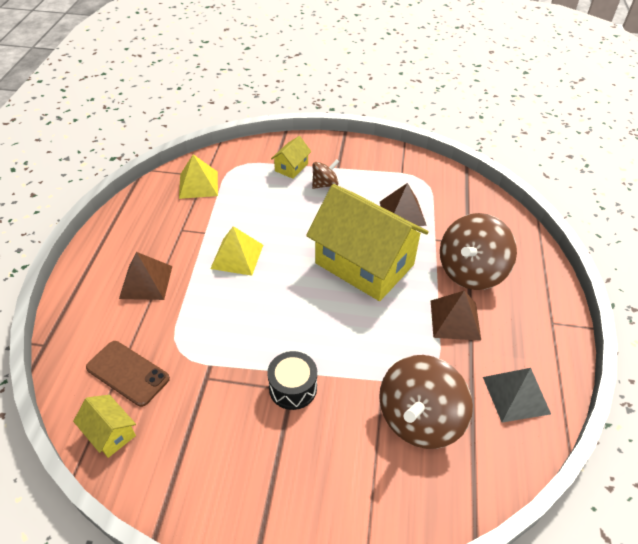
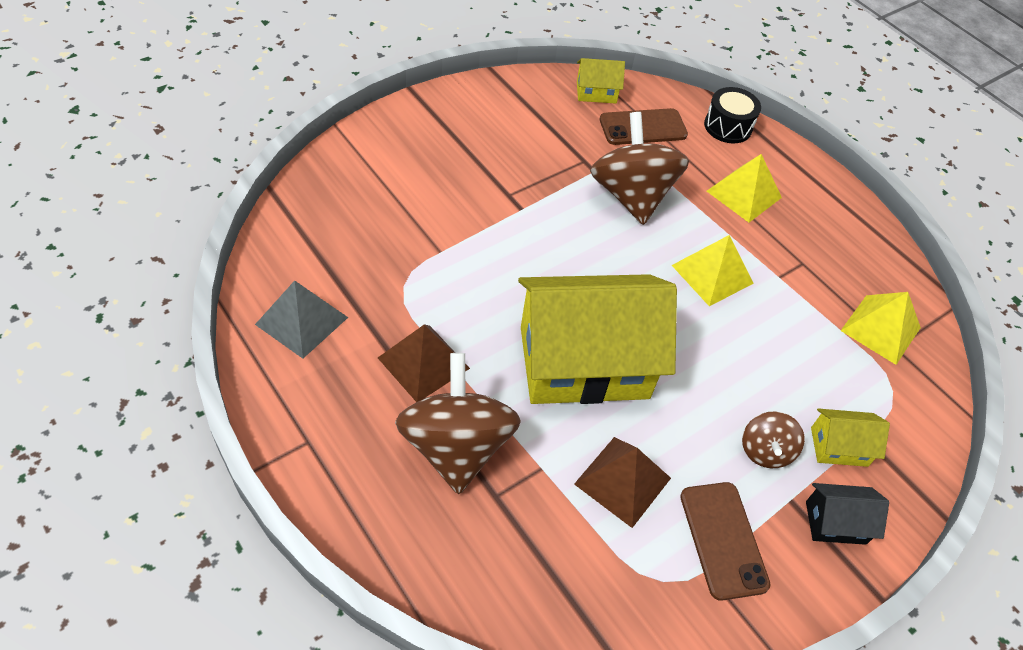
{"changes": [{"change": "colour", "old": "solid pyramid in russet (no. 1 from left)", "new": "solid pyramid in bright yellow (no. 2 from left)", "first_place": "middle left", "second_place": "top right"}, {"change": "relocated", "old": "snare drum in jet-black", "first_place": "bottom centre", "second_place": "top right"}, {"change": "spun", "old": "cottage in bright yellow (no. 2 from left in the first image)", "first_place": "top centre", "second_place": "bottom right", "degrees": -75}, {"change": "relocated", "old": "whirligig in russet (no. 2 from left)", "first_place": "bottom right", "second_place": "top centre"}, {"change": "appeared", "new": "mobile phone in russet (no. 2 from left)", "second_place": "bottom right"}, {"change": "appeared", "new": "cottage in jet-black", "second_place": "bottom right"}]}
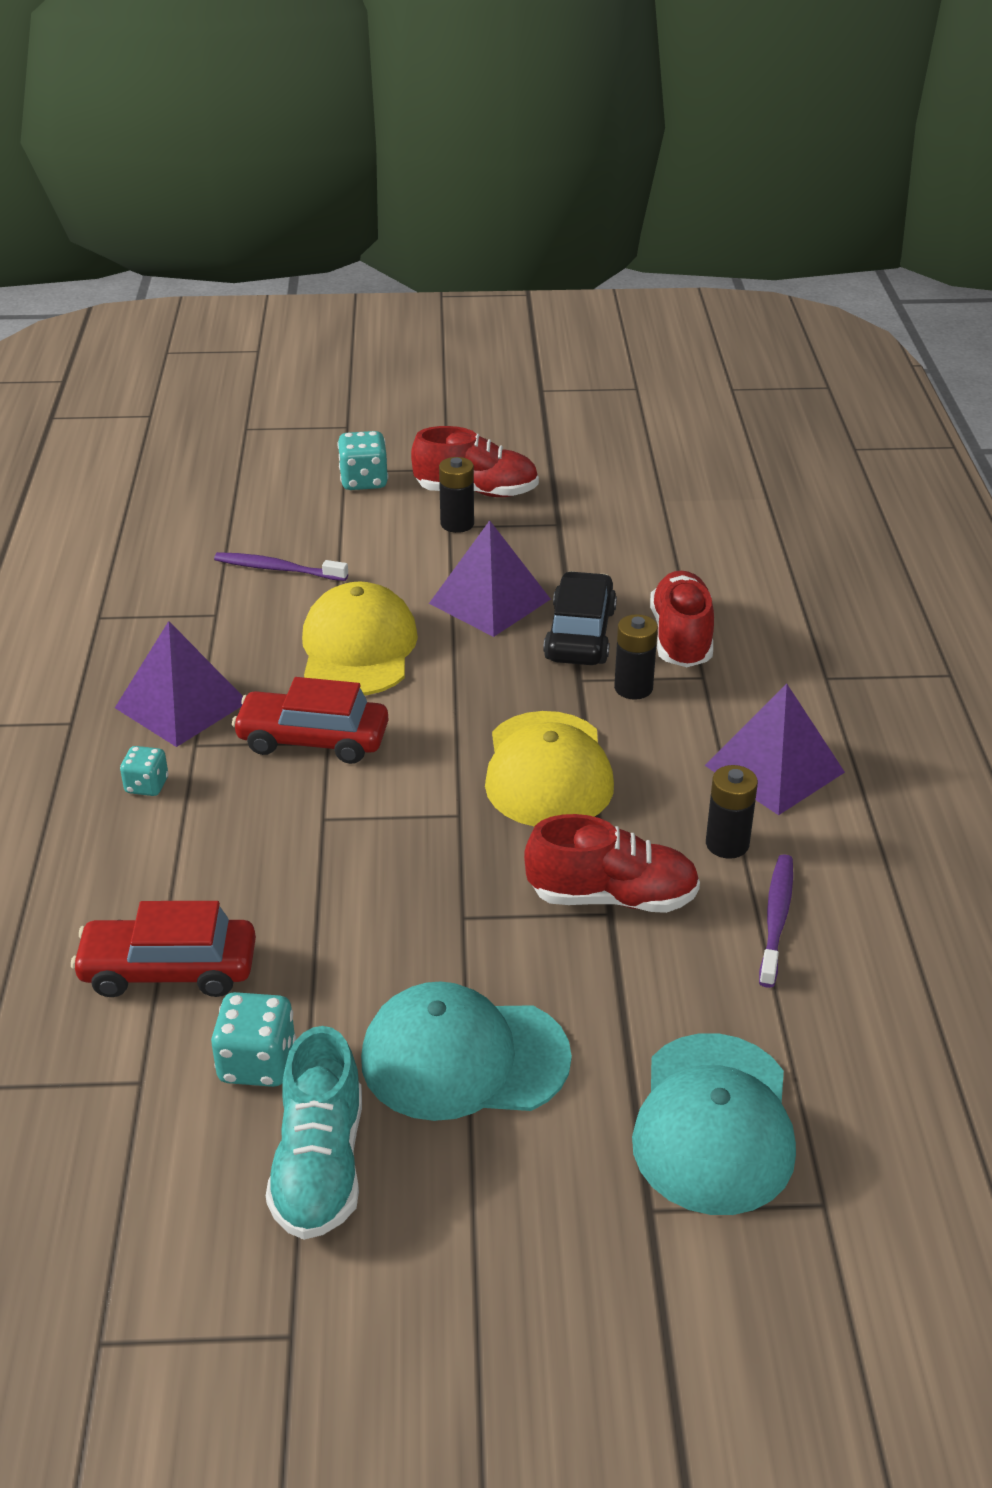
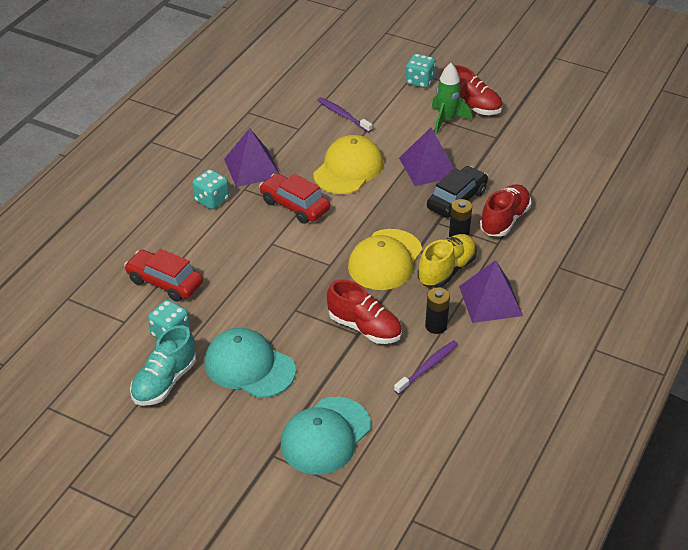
{"changes": [{"change": "size", "old": "game die in aqua (no. 1 from left in the first image)", "first_place": "middle left", "second_place": "middle left", "factor": 1.55}, {"change": "exchanged", "old": "battery in jet-black (no. 1 from left)", "new": "rocket in emerald", "first_place": "top centre", "second_place": "top centre"}, {"change": "appeared", "new": "shoe in bright yellow", "second_place": "centre"}]}
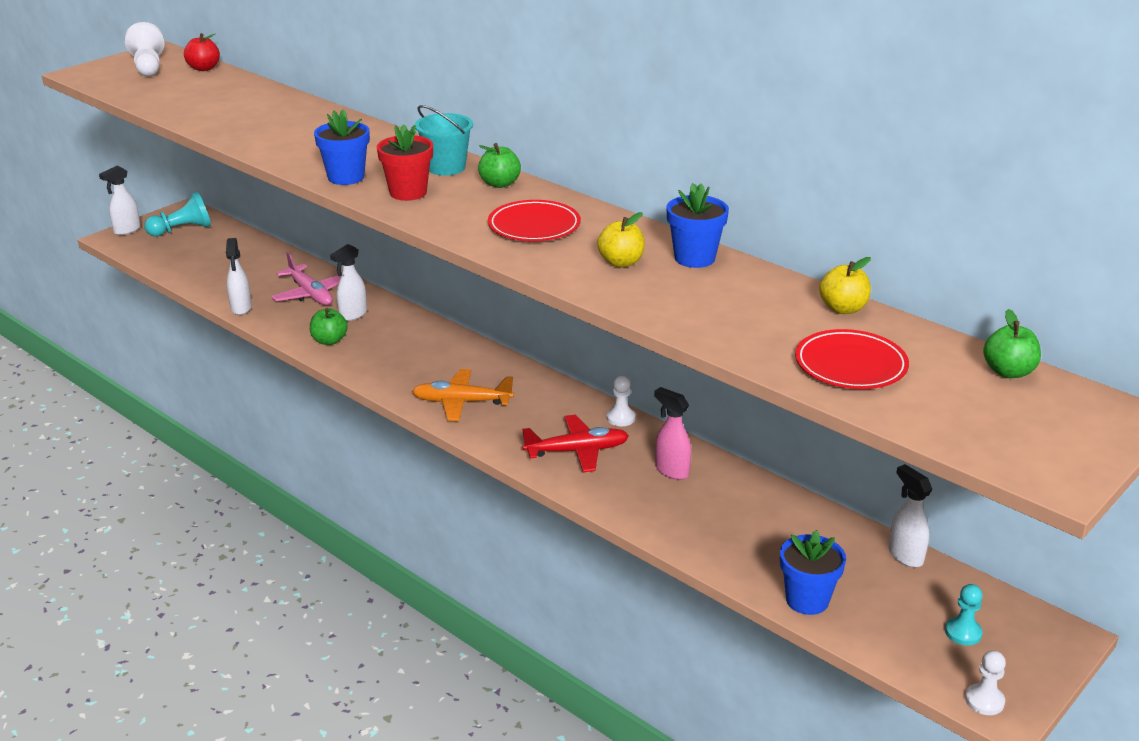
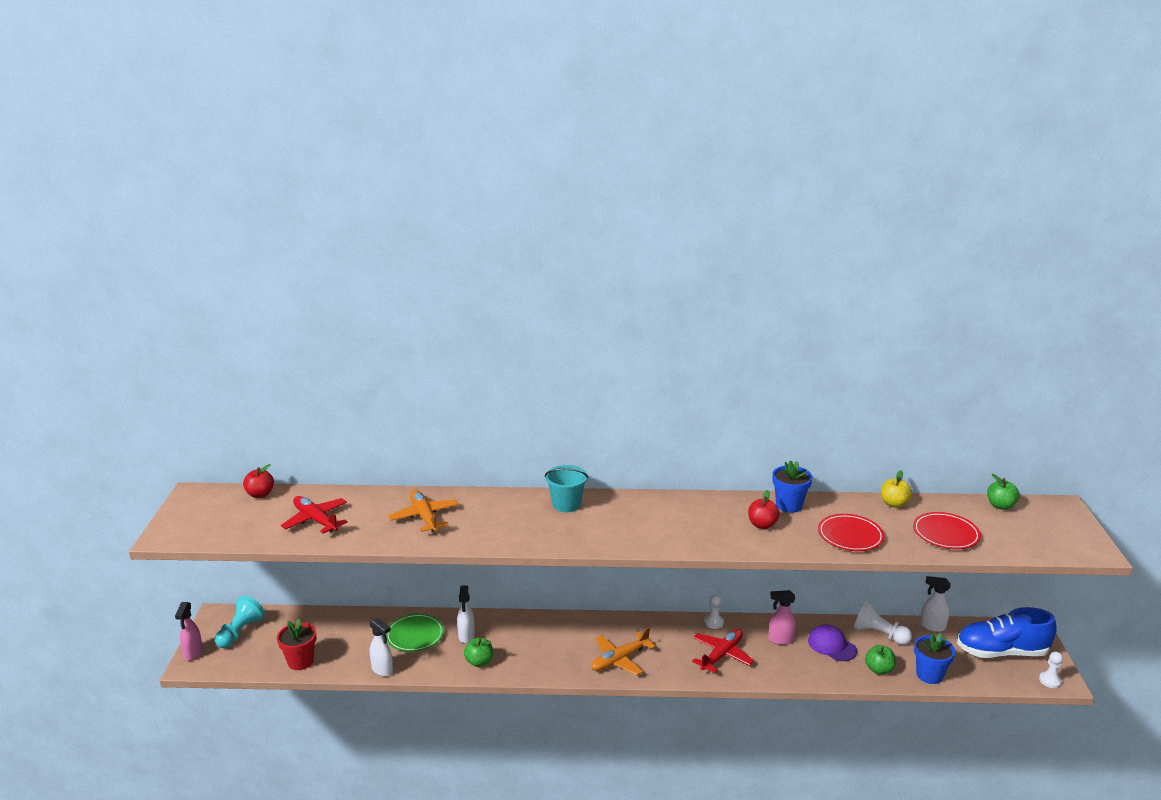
{"changes": [{"change": "colour", "old": "spray bottle in white (no. 1 from left)", "new": "spray bottle in rosy (no. 1 from left)", "first_place": "top left", "second_place": "bottom left"}, {"change": "relocated", "old": "pawn in white (no. 1 from left in the first image)", "new": "pawn in white (no. 2 from left)", "first_place": "top left", "second_place": "bottom right"}, {"change": "exchanged", "old": "aeroplane in rosy", "new": "flat dish in emerald", "first_place": "middle left", "second_place": "bottom centre"}, {"change": "missing", "old": "potted plant in royal blue (no. 1 from left)", "first_place": "top left"}, {"change": "relocated", "old": "potted plant in crimson", "first_place": "top centre", "second_place": "bottom left"}, {"change": "relocated", "old": "apple in emerald (no. 2 from left)", "first_place": "top centre", "second_place": "bottom right"}, {"change": "relocated", "old": "flat dish in crimson (no. 1 from left)", "first_place": "top centre", "second_place": "middle right"}, {"change": "colour", "old": "apple in bright yellow (no. 1 from left)", "new": "apple in crimson (no. 2 from left)", "first_place": "top centre", "second_place": "centre"}, {"change": "exchanged", "old": "pawn in aqua (no. 2 from left)", "new": "shoe in royal blue", "first_place": "bottom right", "second_place": "bottom right"}, {"change": "appeared", "new": "aeroplane in crimson (no. 1 from left)", "second_place": "middle left"}, {"change": "appeared", "new": "aeroplane in bright orange (no. 1 from left)", "second_place": "centre"}, {"change": "appeared", "new": "peaked cap in royal purple", "second_place": "bottom right"}]}
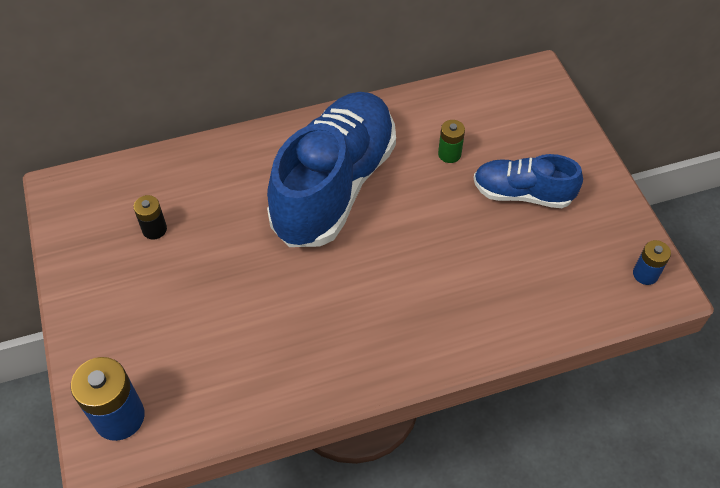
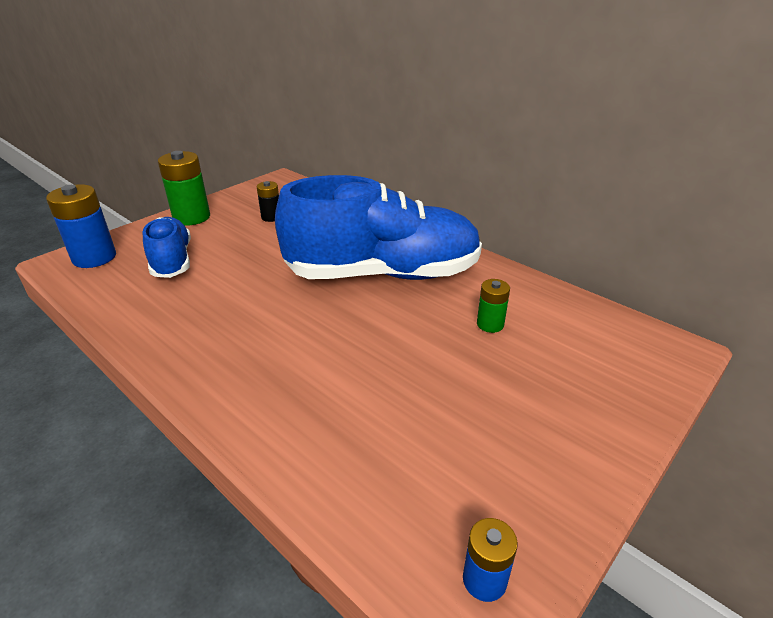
{"changes": [{"change": "relocated", "old": "shoe in royal blue (no. 2 from left in the first image)", "new": "shoe in royal blue (no. 1 from left)", "first_place": "middle right", "second_place": "middle left"}, {"change": "appeared", "new": "battery in emerald (no. 1 from left)", "second_place": "top left"}]}
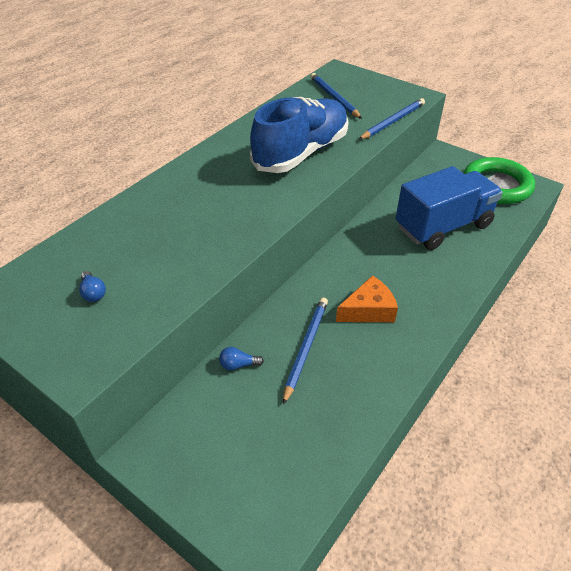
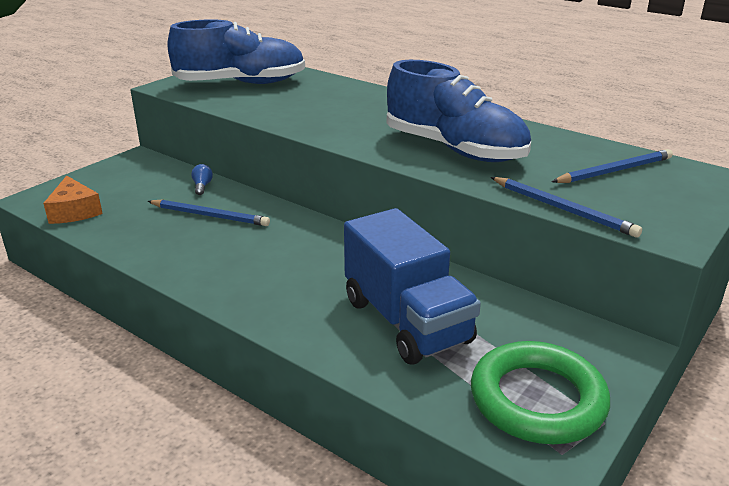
{"changes": [{"change": "exchanged", "old": "lightbulb in royal blue (no. 1 from left)", "new": "shoe in royal blue (no. 1 from left)", "first_place": "middle left", "second_place": "top left"}, {"change": "relocated", "old": "cheese in bright orange", "first_place": "centre", "second_place": "middle left"}]}
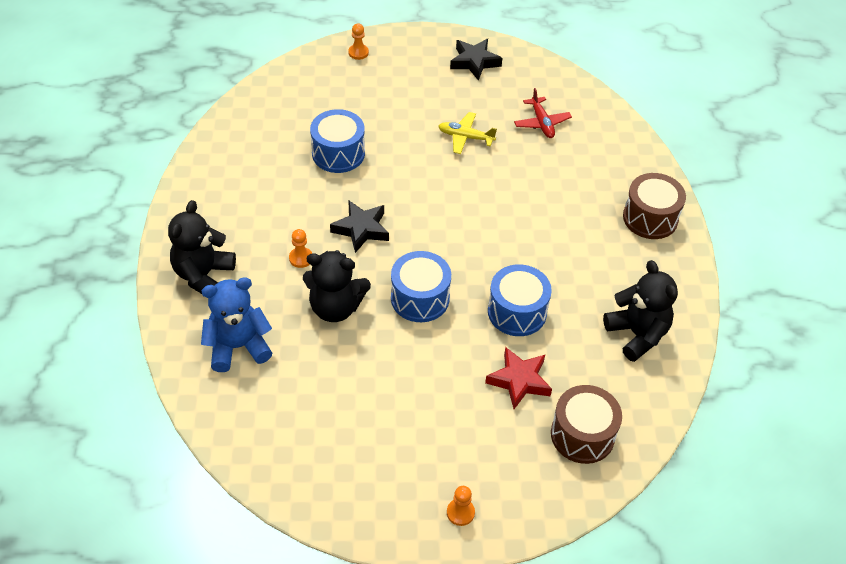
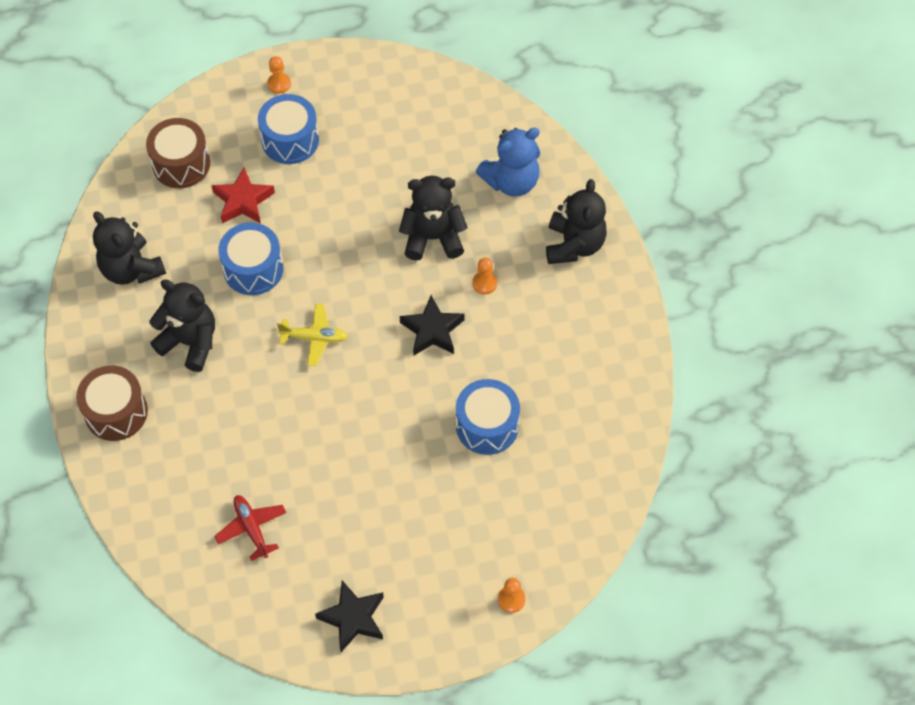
{"changes": [{"change": "relocated", "old": "snare drum in royal blue (no. 2 from left)", "first_place": "centre", "second_place": "top left"}, {"change": "relocated", "old": "aeroplane in bright yellow", "first_place": "top centre", "second_place": "centre"}, {"change": "appeared", "new": "teddy bear in jet-black (no. 2 from left)", "second_place": "middle left"}]}
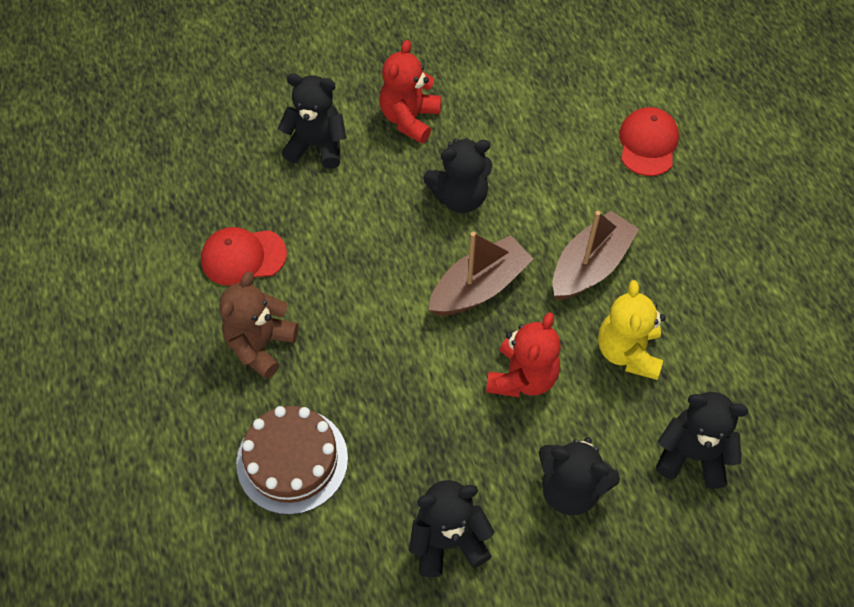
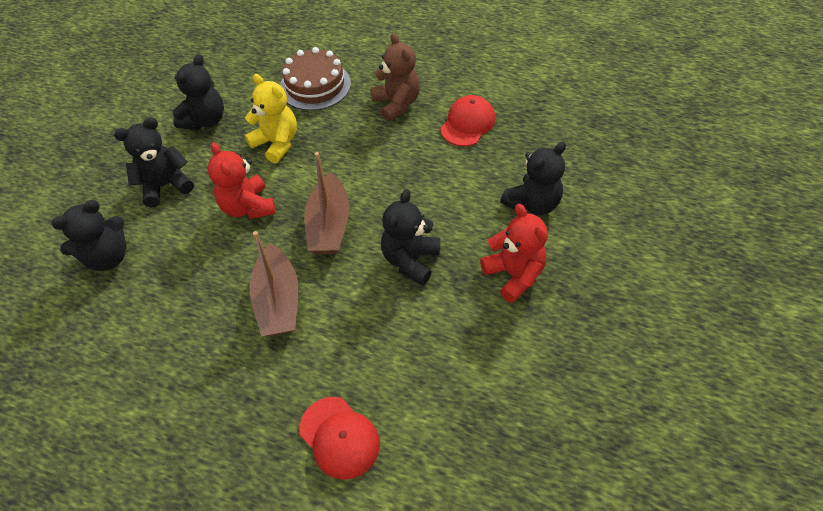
{"changes": [{"change": "relocated", "old": "teddy bear in bright yellow", "first_place": "middle right", "second_place": "top left"}]}
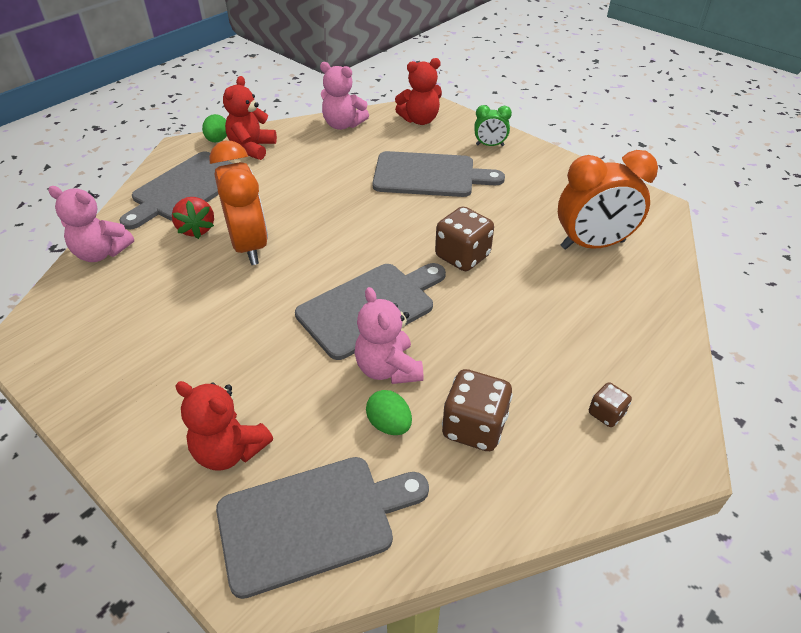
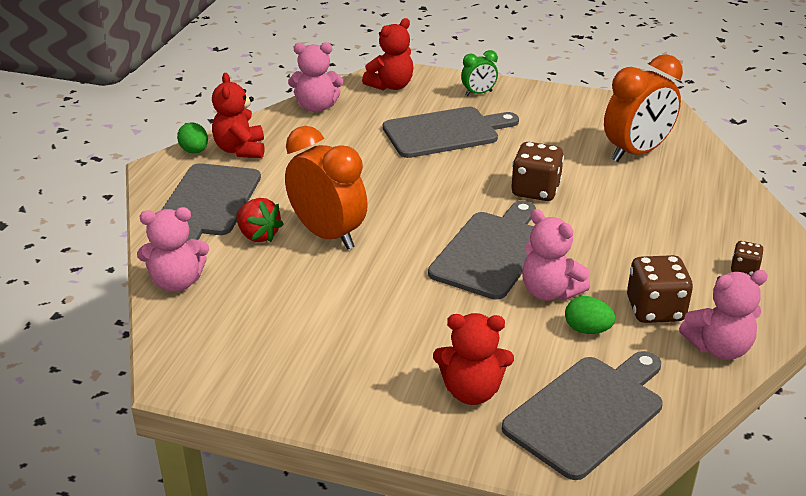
{"changes": [{"change": "appeared", "new": "teddy bear in rosy (no. 4 from left)", "second_place": "middle right"}]}
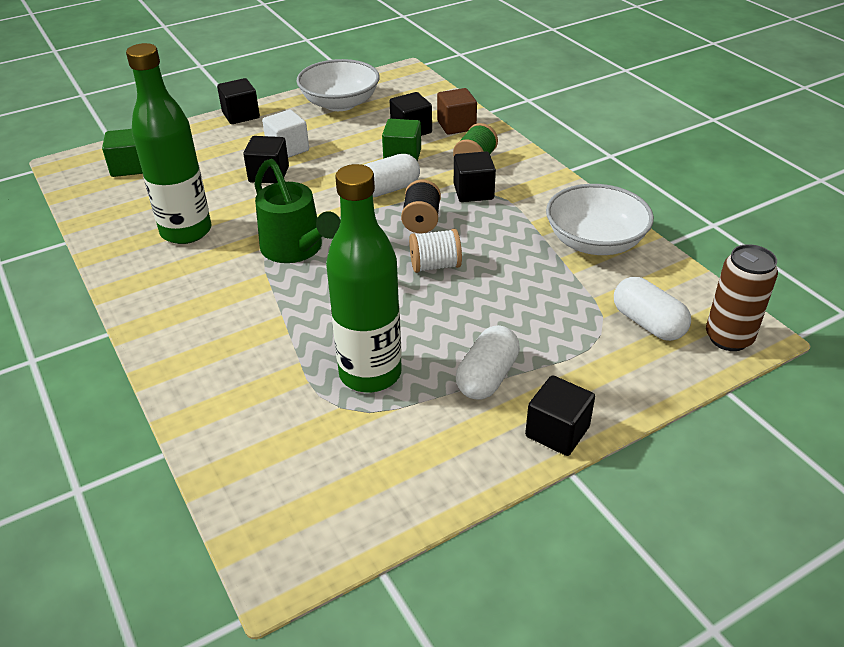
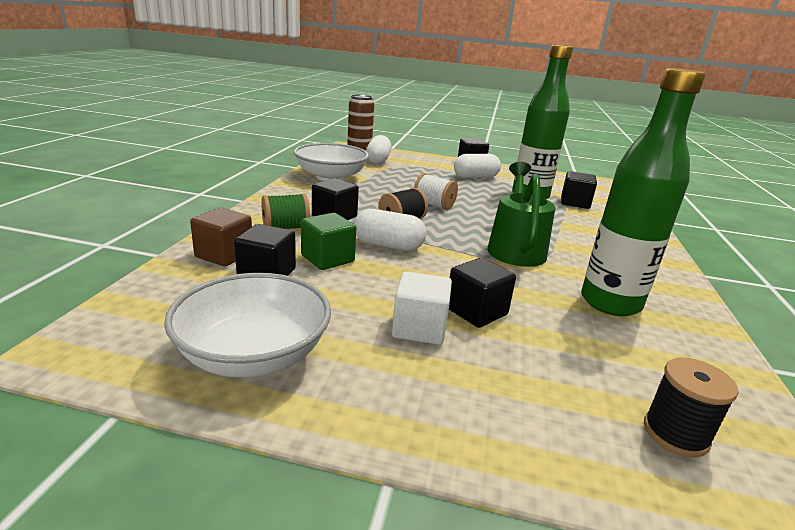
{"changes": [{"change": "exchanged", "old": "cube in emerald (no. 1 from left)", "new": "spool in jet-black (no. 2 from left)", "first_place": "top left", "second_place": "bottom right"}, {"change": "relocated", "old": "cube in jet-black (no. 1 from left in the first image)", "new": "cube in jet-black (no. 5 from left)", "first_place": "top left", "second_place": "middle right"}]}
